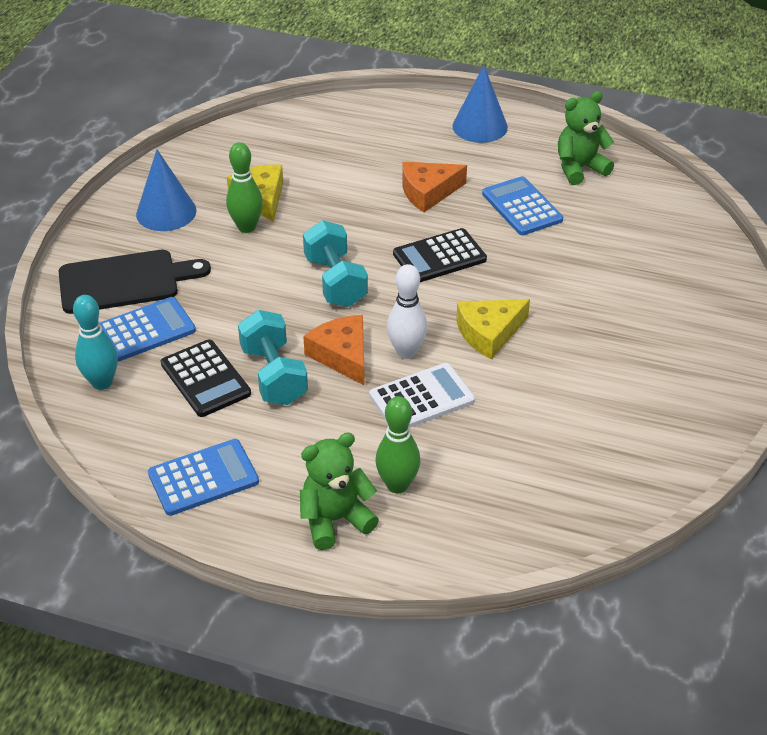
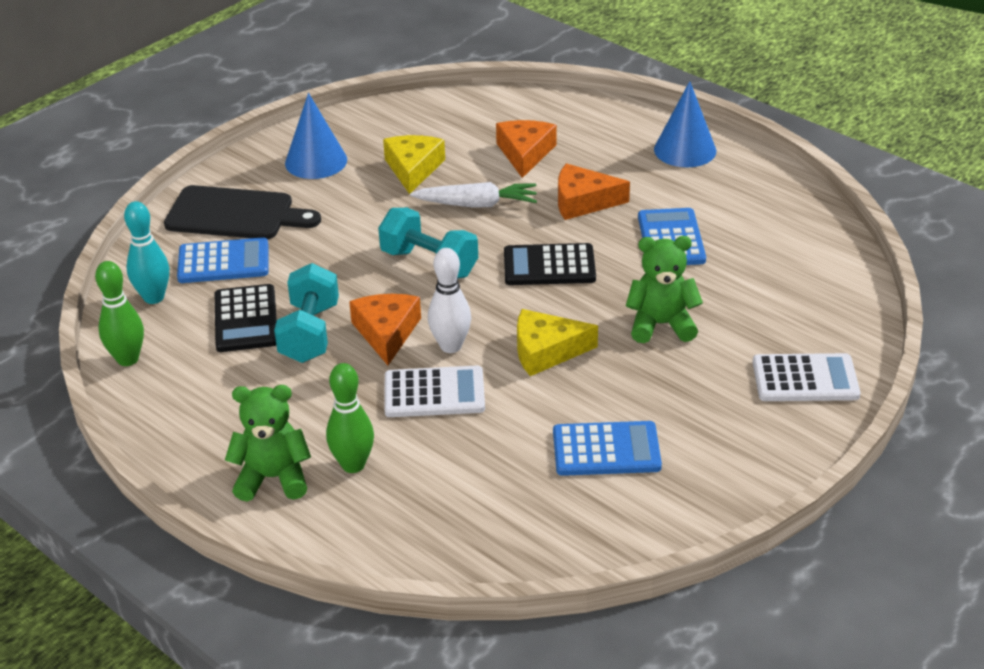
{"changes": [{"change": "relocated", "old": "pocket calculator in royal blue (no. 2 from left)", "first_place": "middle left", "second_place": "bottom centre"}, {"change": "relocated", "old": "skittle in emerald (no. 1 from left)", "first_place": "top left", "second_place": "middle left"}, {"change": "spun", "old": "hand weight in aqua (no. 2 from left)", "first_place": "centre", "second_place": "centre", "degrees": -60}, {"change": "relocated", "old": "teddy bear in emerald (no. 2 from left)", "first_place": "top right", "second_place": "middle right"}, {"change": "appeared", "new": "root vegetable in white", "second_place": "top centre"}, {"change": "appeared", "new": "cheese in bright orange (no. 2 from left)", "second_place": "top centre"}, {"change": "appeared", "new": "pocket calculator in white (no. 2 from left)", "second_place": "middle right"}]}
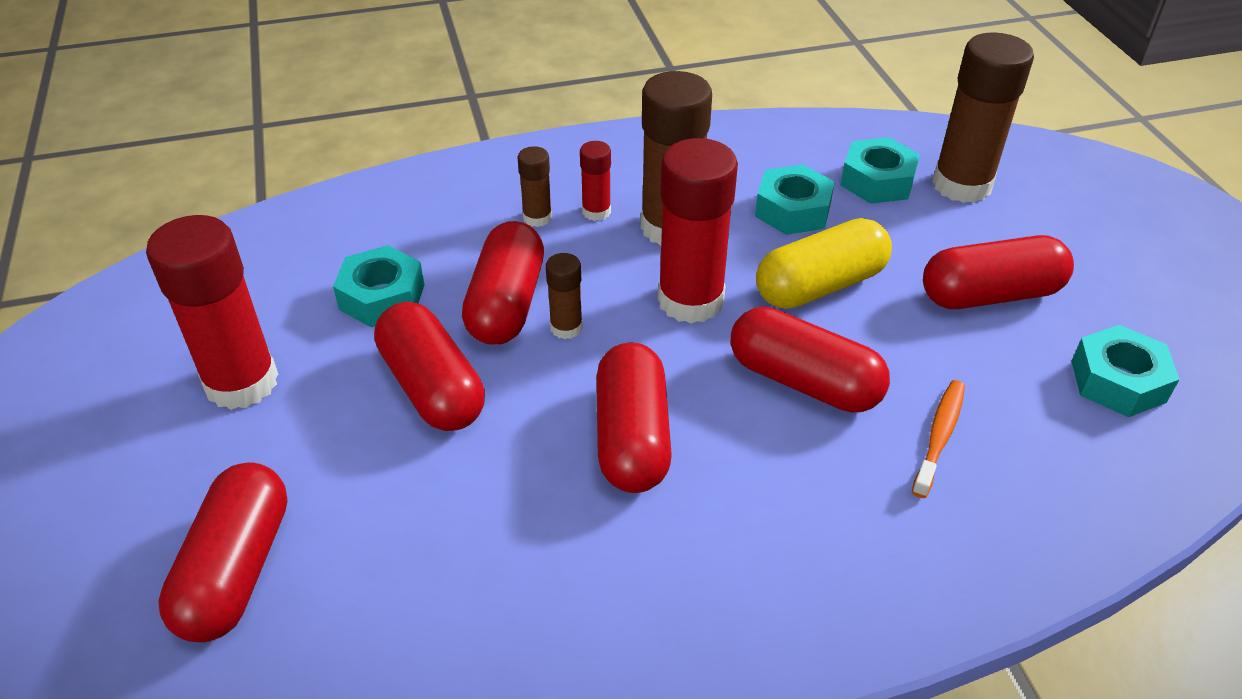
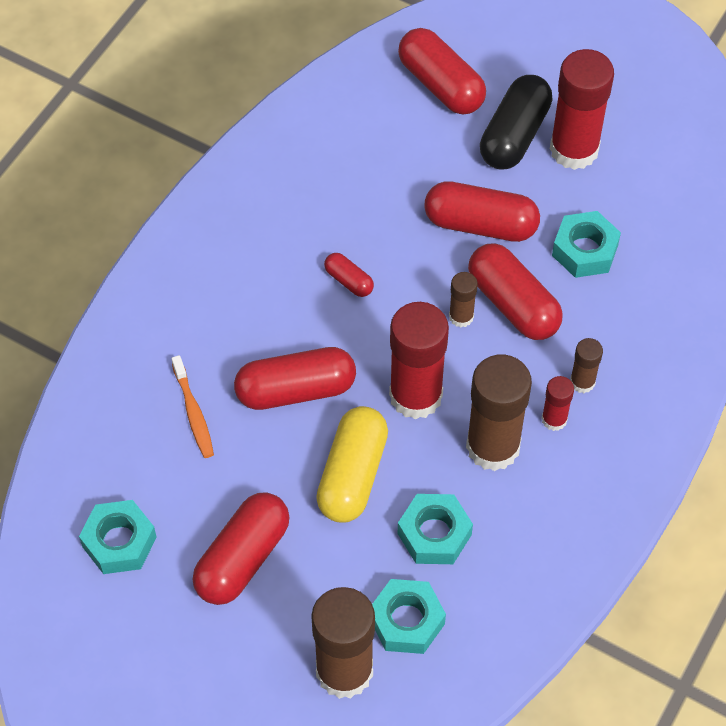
{"changes": [{"change": "size", "old": "capsule in crimson (no. 4 from left in the first image)", "first_place": "centre", "second_place": "centre", "factor": 0.5}, {"change": "appeared", "new": "capsule in jet-black", "second_place": "top right"}]}
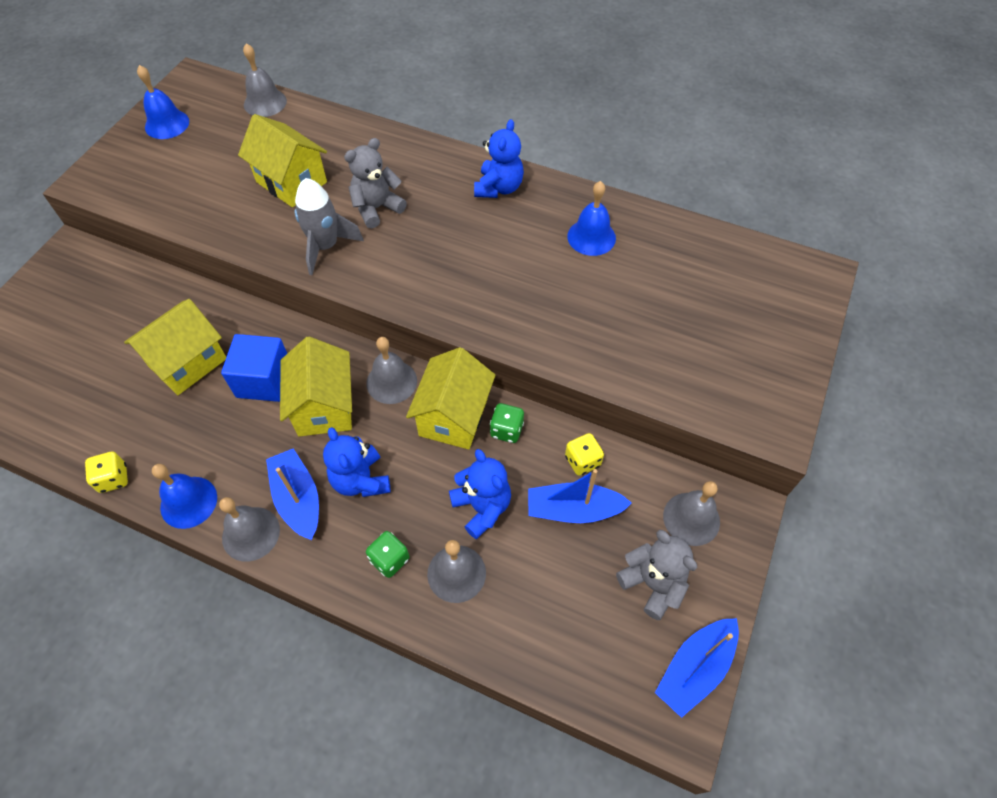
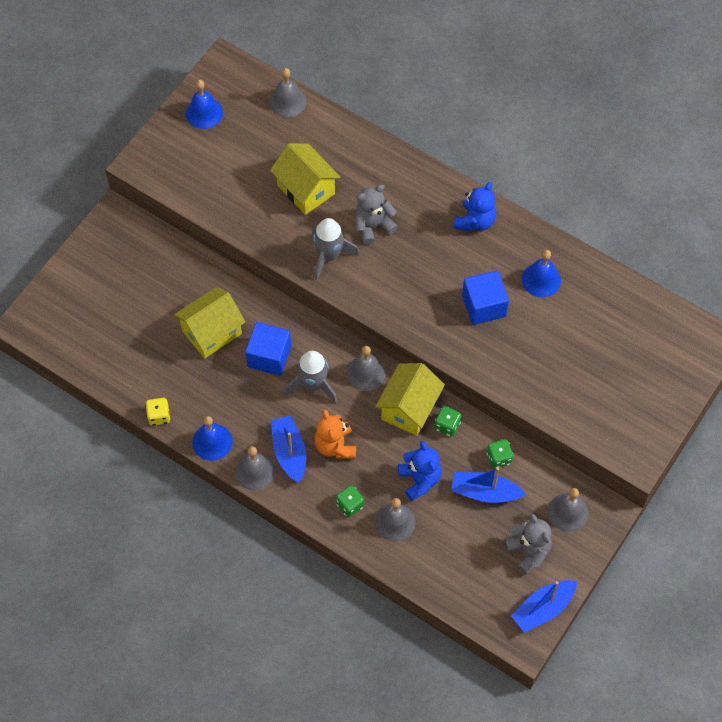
{"changes": [{"change": "exchanged", "old": "cottage in bright yellow (no. 3 from left)", "new": "rocket in grey (no. 1 from left)", "first_place": "middle left", "second_place": "centre"}, {"change": "colour", "old": "teddy bear in royal blue (no. 1 from left)", "new": "teddy bear in bright orange", "first_place": "centre", "second_place": "centre"}, {"change": "colour", "old": "game die in bright yellow (no. 2 from left)", "new": "game die in emerald (no. 3 from left)", "first_place": "centre", "second_place": "middle right"}, {"change": "appeared", "new": "cube in royal blue (no. 2 from left)", "second_place": "middle right"}]}
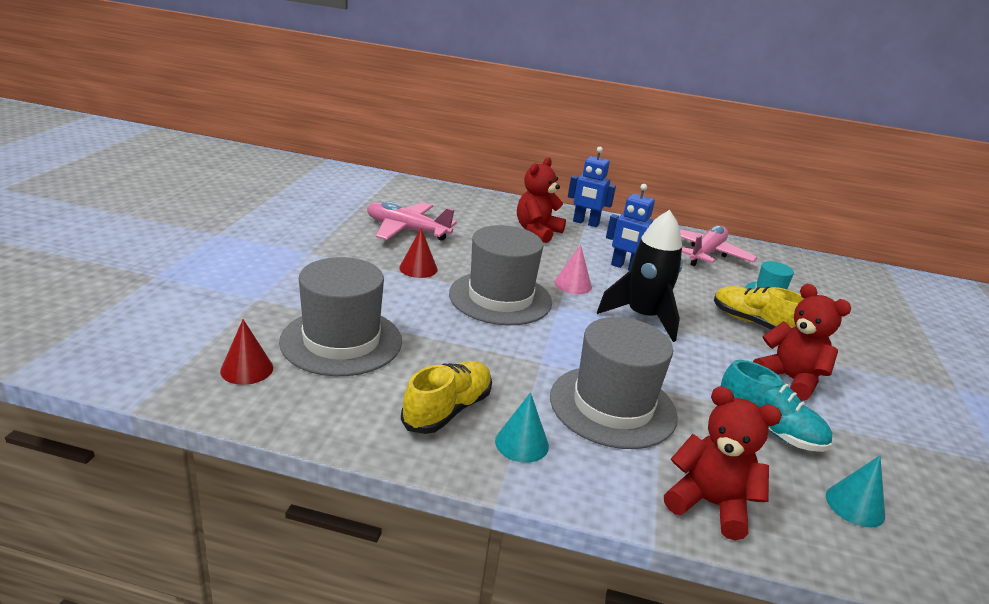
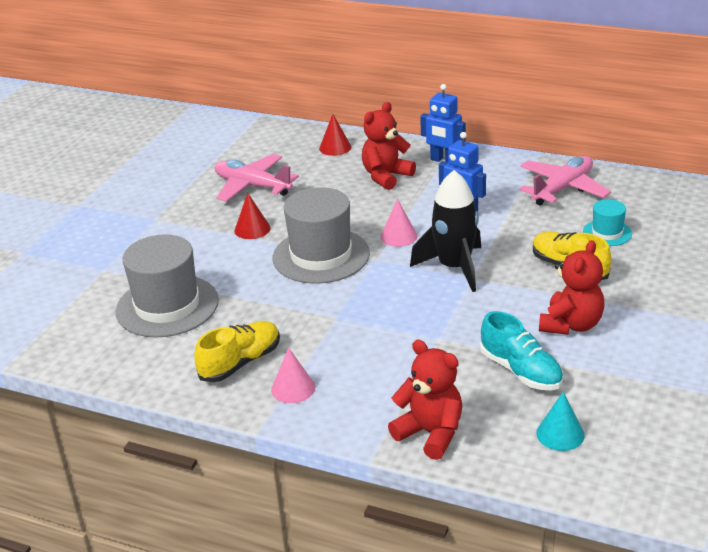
{"changes": [{"change": "relocated", "old": "cone shape in crimson (no. 1 from left in the first image)", "new": "cone shape in crimson (no. 2 from left)", "first_place": "middle left", "second_place": "top centre"}, {"change": "colour", "old": "cone shape in aqua (no. 1 from left)", "new": "cone shape in rosy (no. 1 from left)", "first_place": "bottom centre", "second_place": "bottom centre"}, {"change": "missing", "old": "tall hat in grey (no. 3 from left)", "first_place": "centre"}, {"change": "spun", "old": "teddy bear in crimson (no. 3 from left)", "first_place": "middle right", "second_place": "middle right", "degrees": 60}]}
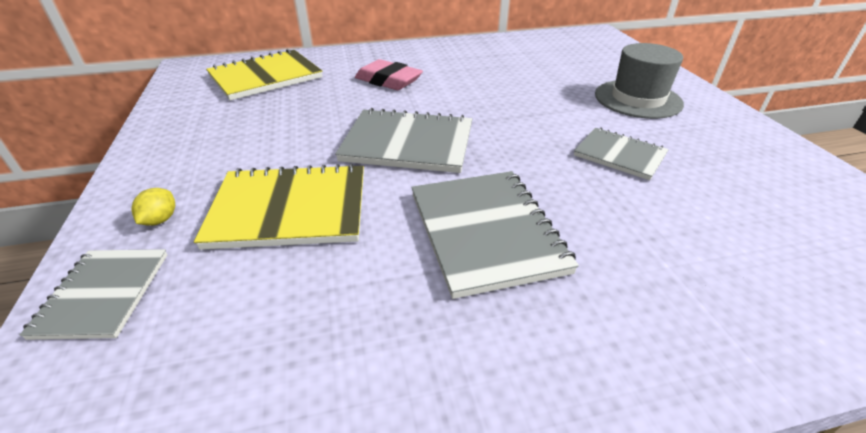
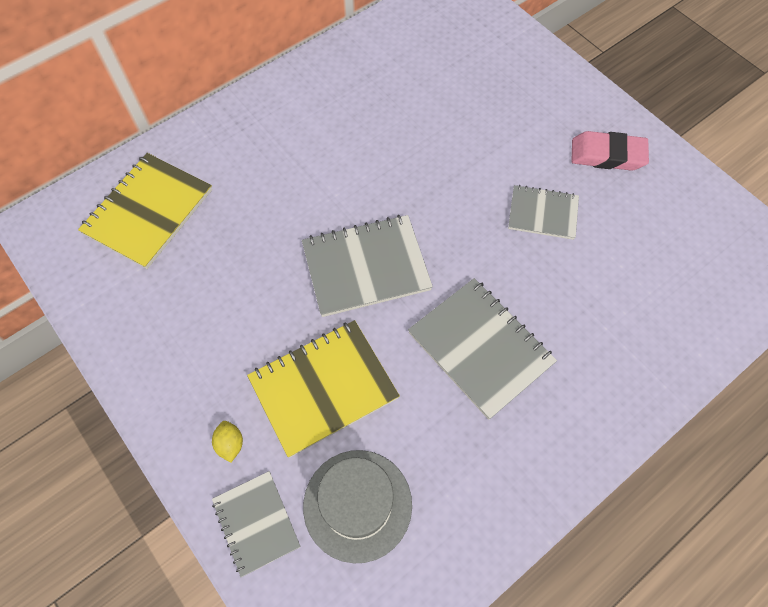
{"changes": [{"change": "relocated", "old": "pencil eraser in rosy", "first_place": "top centre", "second_place": "top right"}, {"change": "relocated", "old": "tall hat in grey", "first_place": "top right", "second_place": "bottom centre"}]}
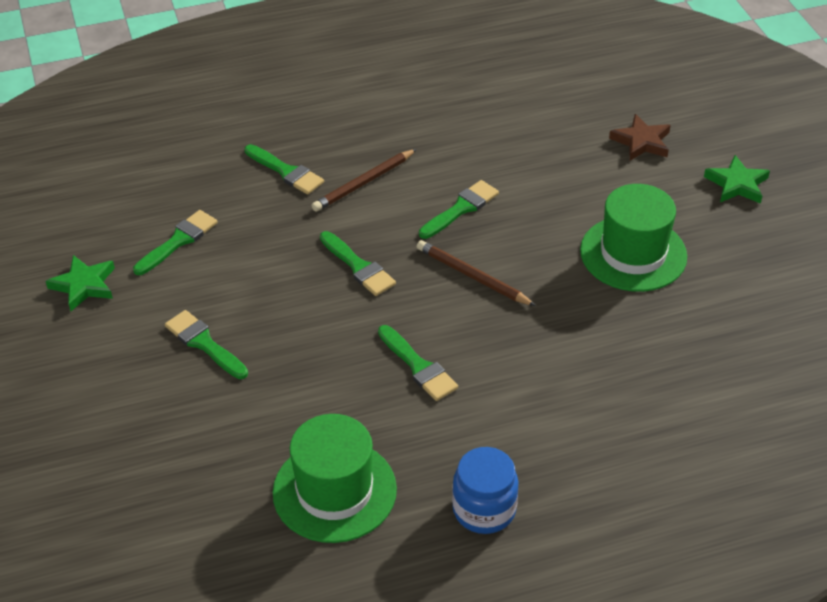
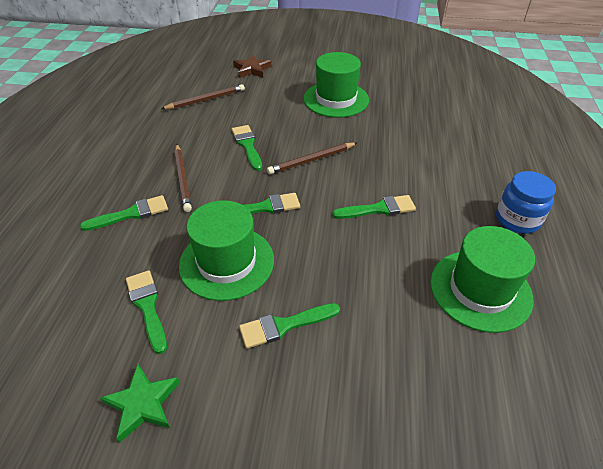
{"changes": [{"change": "missing", "old": "five-pointed star in emerald (no. 2 from left)", "first_place": "top right"}, {"change": "appeared", "new": "lead pencil in russet (no. 2 from left)", "second_place": "top centre"}, {"change": "appeared", "new": "tall hat in emerald (no. 1 from left)", "second_place": "centre"}]}
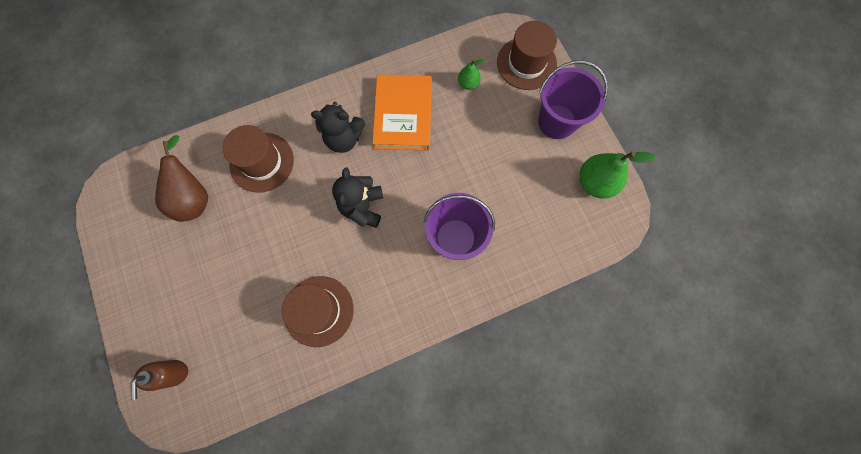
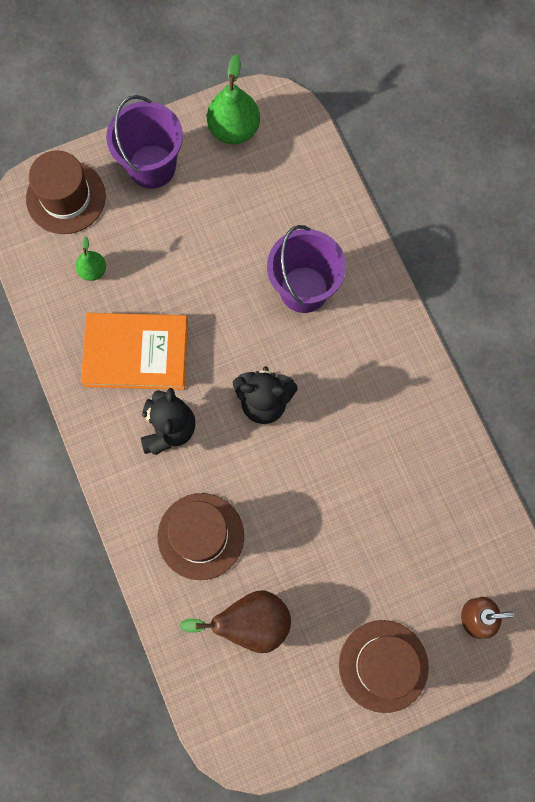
{"changes": [{"change": "relocated", "old": "tall hat in russet (no. 2 from left in the first image)", "new": "tall hat in russet (no. 3 from left)", "first_place": "bottom centre", "second_place": "bottom right"}]}
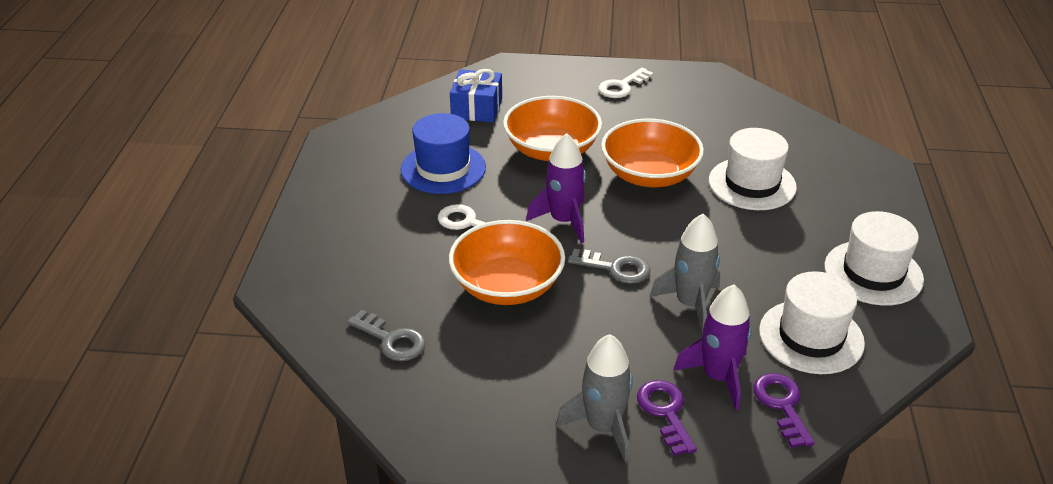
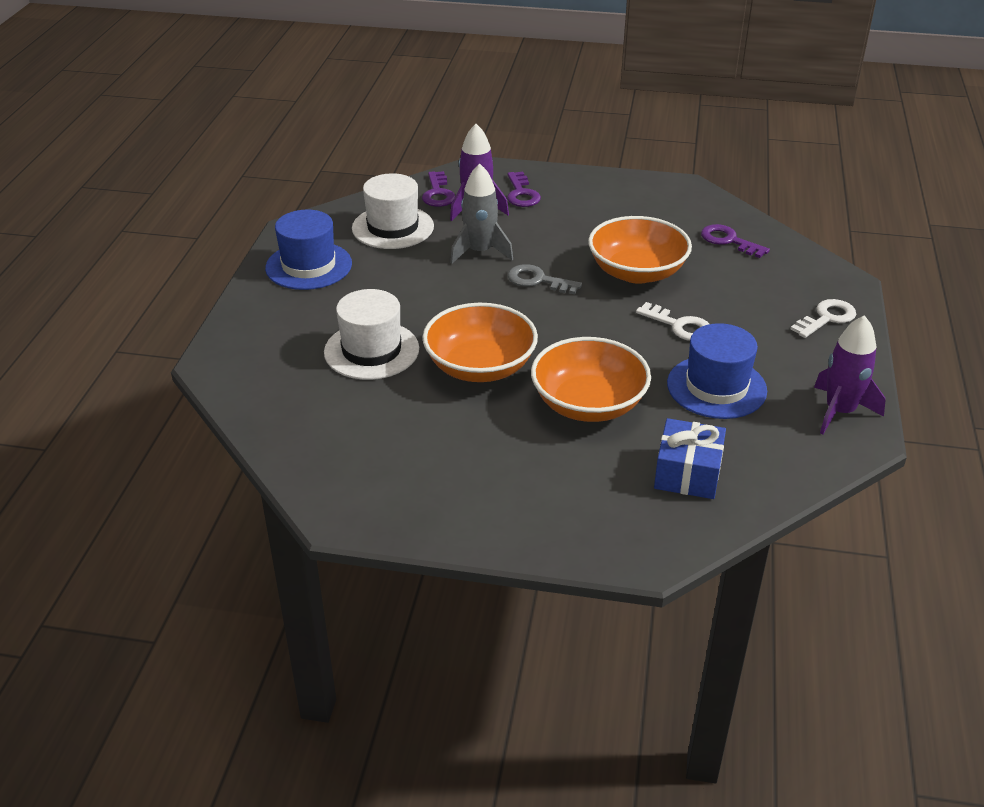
{"changes": [{"change": "colour", "old": "door key in grey (no. 1 from left)", "new": "door key in royal purple (no. 3 from left)", "first_place": "bottom centre", "second_place": "top right"}, {"change": "relocated", "old": "rocket in royal purple (no. 1 from left in the first image)", "new": "rocket in royal purple (no. 2 from left)", "first_place": "centre", "second_place": "middle right"}, {"change": "missing", "old": "rocket in grey (no. 1 from left)", "first_place": "bottom centre"}, {"change": "relocated", "old": "door key in white (no. 2 from left)", "first_place": "top centre", "second_place": "middle right"}, {"change": "colour", "old": "tall hat in white (no. 3 from left)", "new": "tall hat in royal blue (no. 1 from left)", "first_place": "middle right", "second_place": "top left"}]}
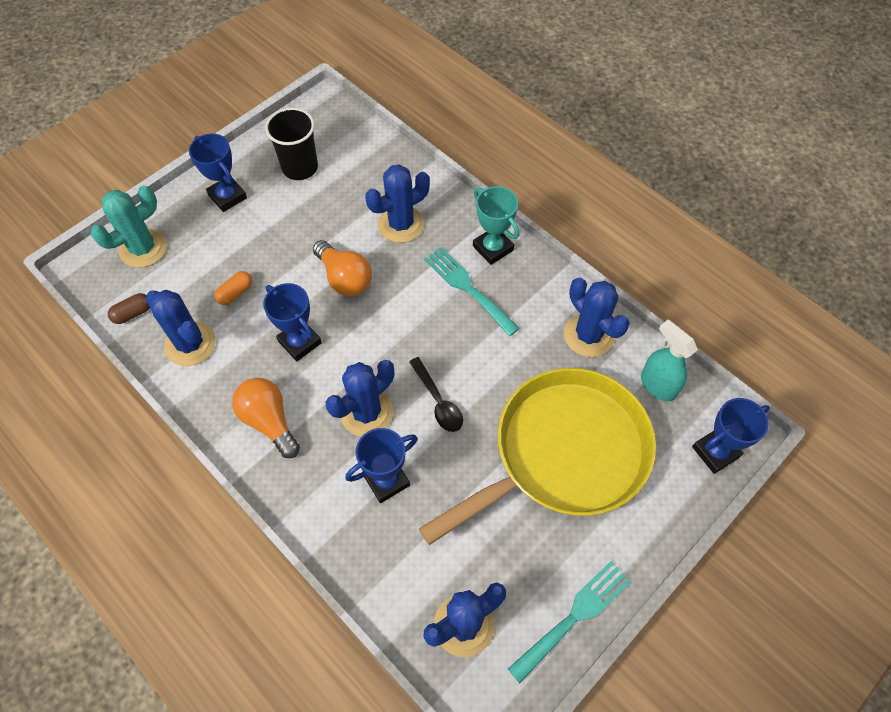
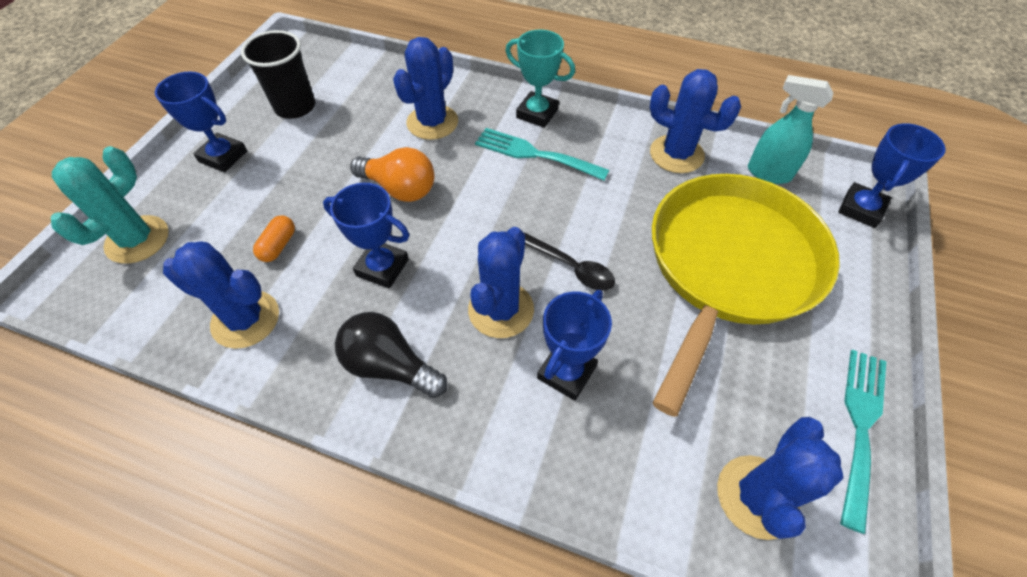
{"changes": [{"change": "missing", "old": "capsule in russet", "first_place": "middle left"}, {"change": "colour", "old": "lightbulb in bright orange (no. 1 from left)", "new": "lightbulb in jet-black", "first_place": "middle left", "second_place": "centre"}]}
